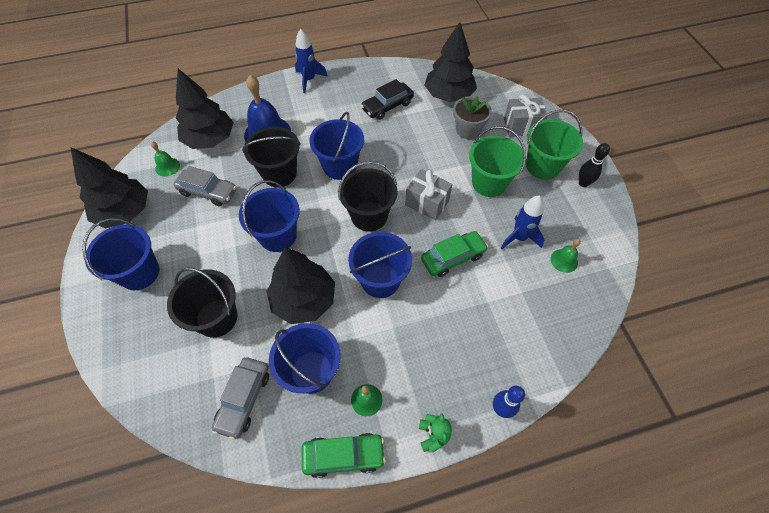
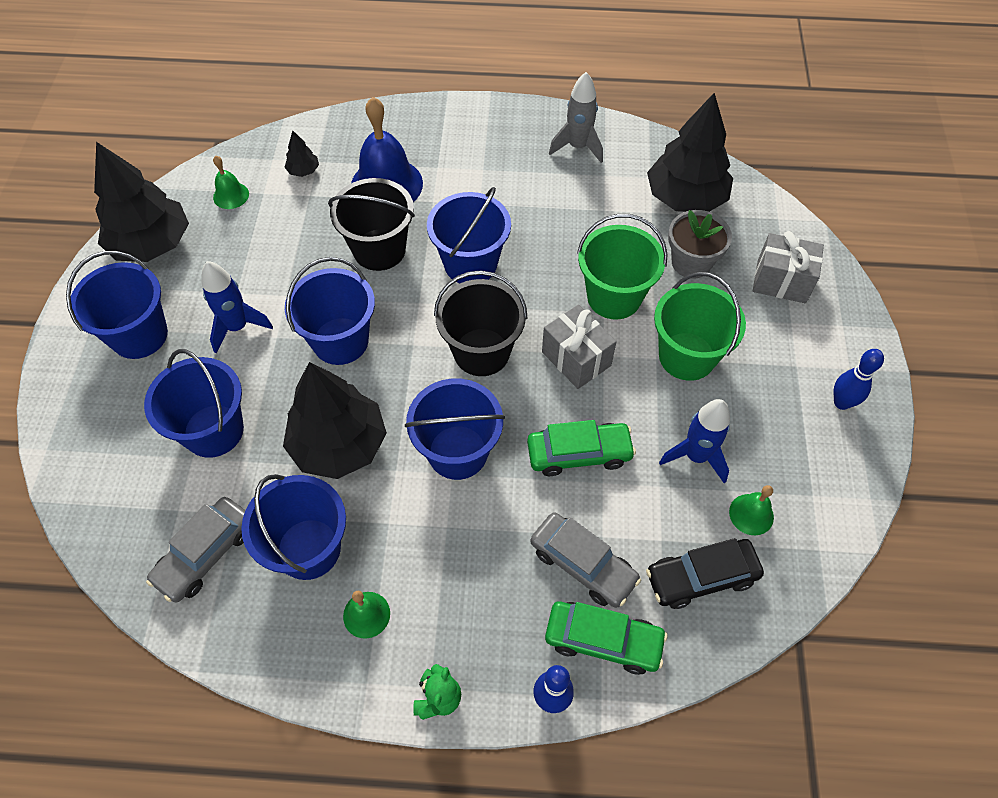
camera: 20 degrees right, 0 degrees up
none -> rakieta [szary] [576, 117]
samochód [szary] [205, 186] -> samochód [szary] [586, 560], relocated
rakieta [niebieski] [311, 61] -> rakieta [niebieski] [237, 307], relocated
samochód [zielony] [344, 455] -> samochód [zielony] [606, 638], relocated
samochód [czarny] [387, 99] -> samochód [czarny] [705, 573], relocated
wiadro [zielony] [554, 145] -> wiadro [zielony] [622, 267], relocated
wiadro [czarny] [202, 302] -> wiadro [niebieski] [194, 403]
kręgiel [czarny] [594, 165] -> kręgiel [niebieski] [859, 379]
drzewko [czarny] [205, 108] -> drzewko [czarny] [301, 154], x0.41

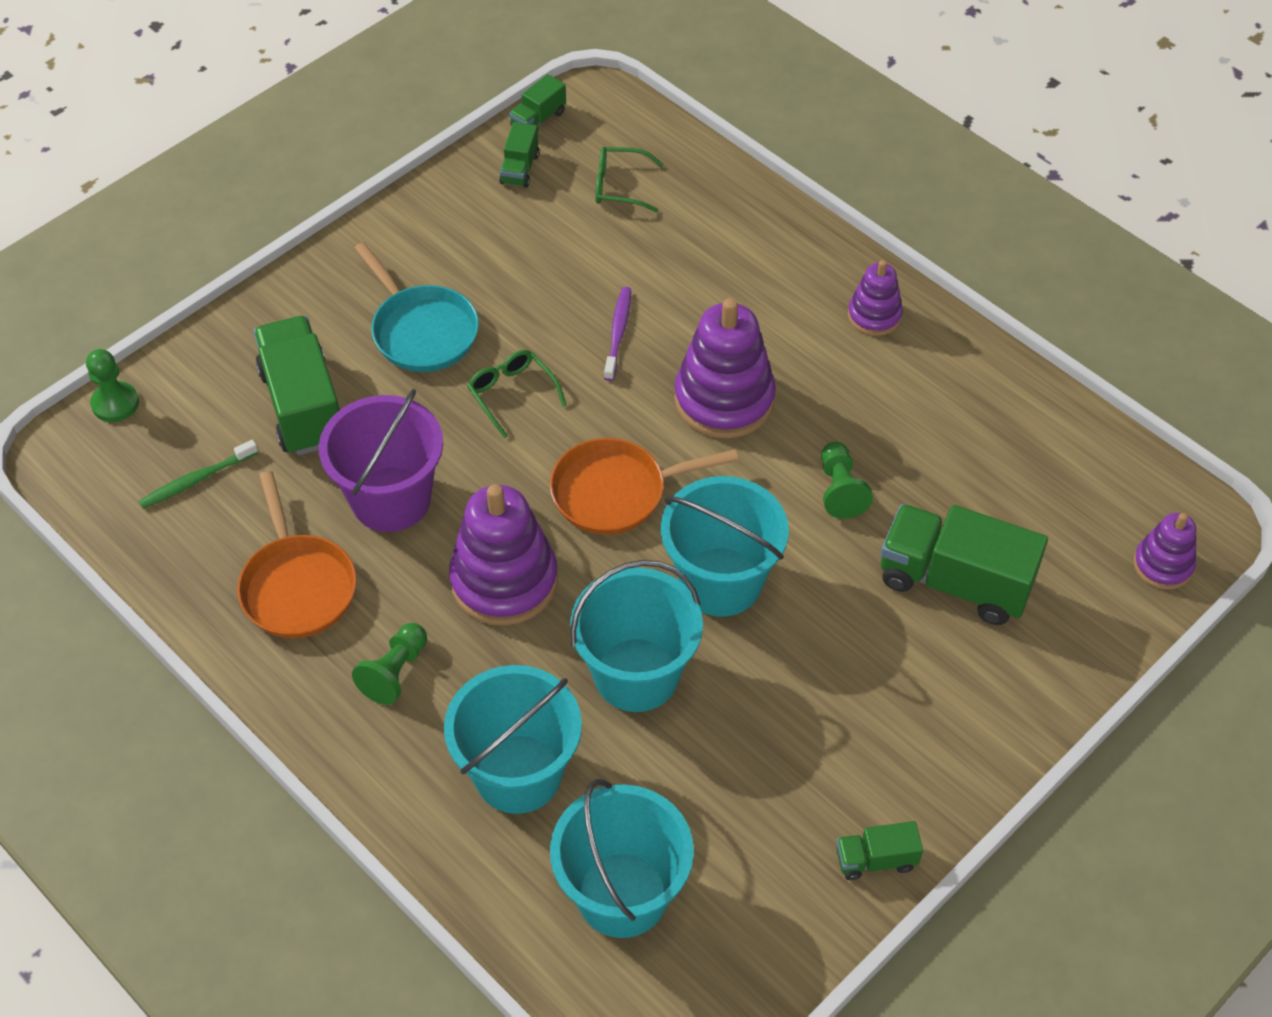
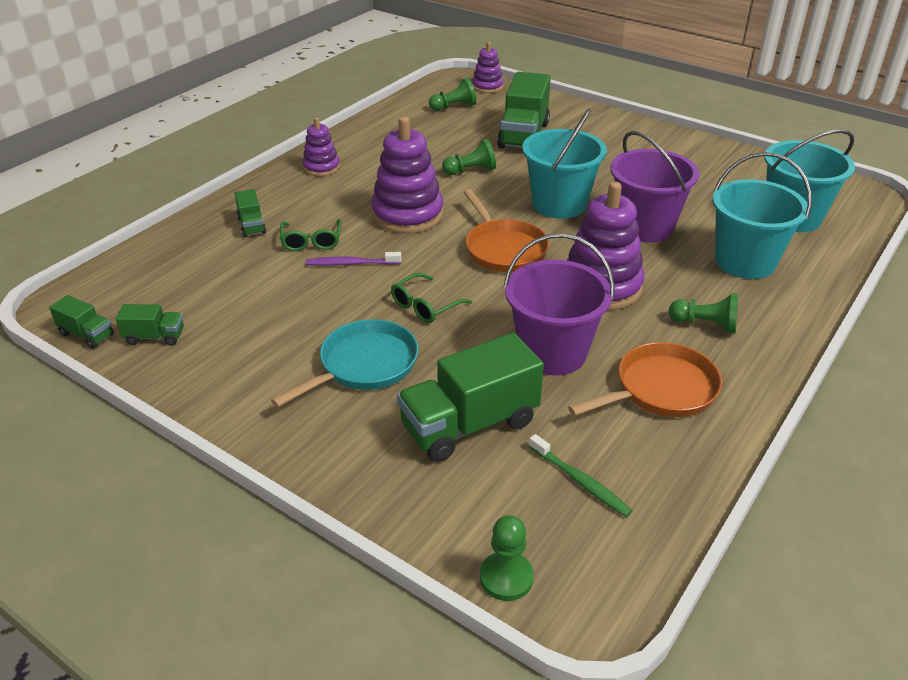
camera: 100 degrees left, 15 degrees down
none -> pionek [zielony] [452, 94]
okulary [zielony] [629, 179] -> okulary [zielony] [311, 235], relocated
ciężarówka [zielony] [880, 850] -> ciężarówka [zielony] [250, 213], relocated
wiadro [turkusowy] [636, 636] -> wiadro [fioletowy] [655, 186]

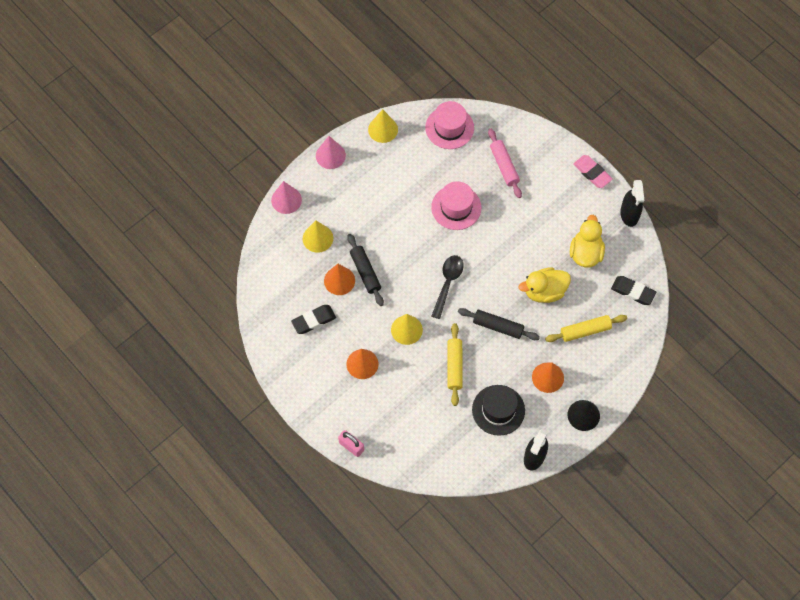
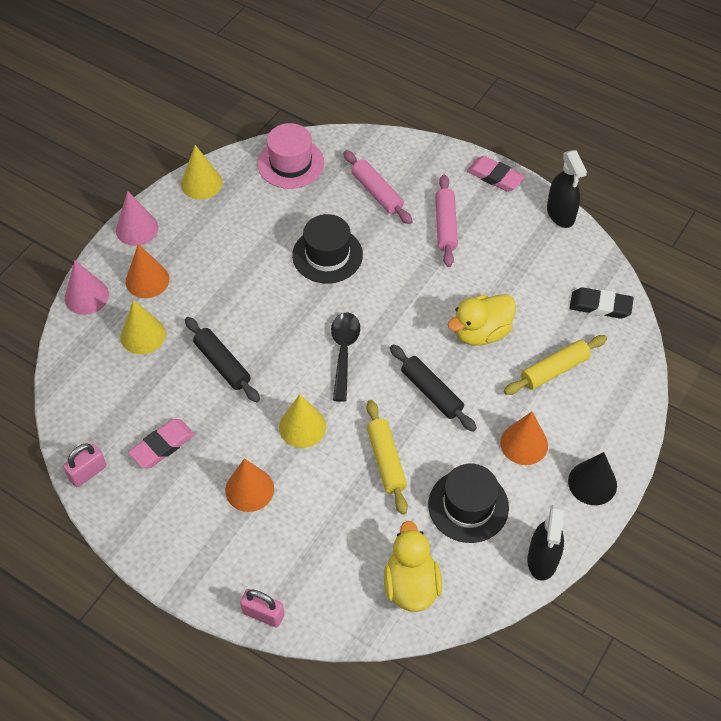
camera: 15 degrees left, 10 degrees down
none -> kłódka [różowy] [85, 465]
none -> wałek do ciasta [różowy] [446, 221]
stożek [pomarańczowy] [339, 279] -> stożek [pomarańczowy] [147, 271], relocated
kaczka [żółty] [587, 241] -> kaczka [żółty] [413, 566], relocated
gumka do mazania [czarny] [313, 319] -> gumka do mazania [różowy] [161, 443]
kapelusz [różowy] [456, 205] -> kapelusz [czarny] [327, 248]
wałek do ciasta [czarny] [499, 324] -> wałek do ciasta [czarny] [433, 388], 45 degrees clockwise

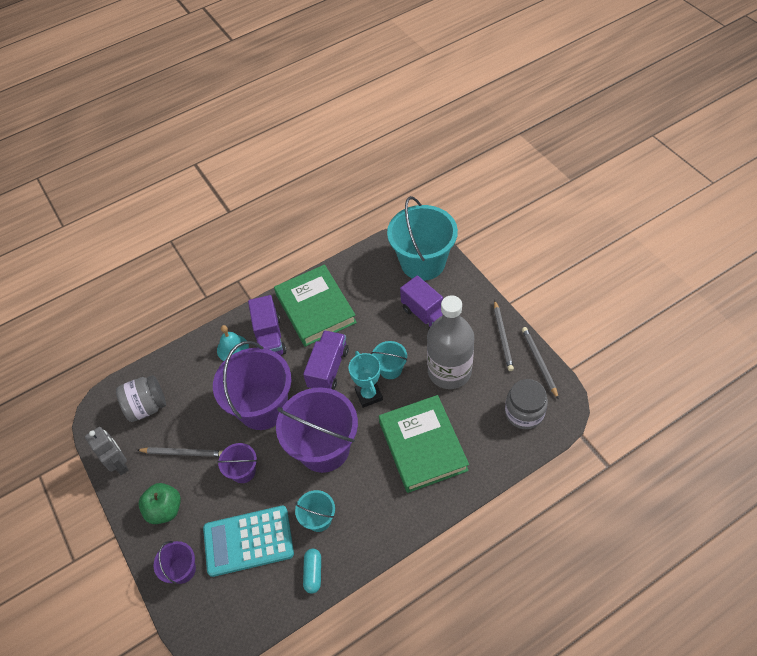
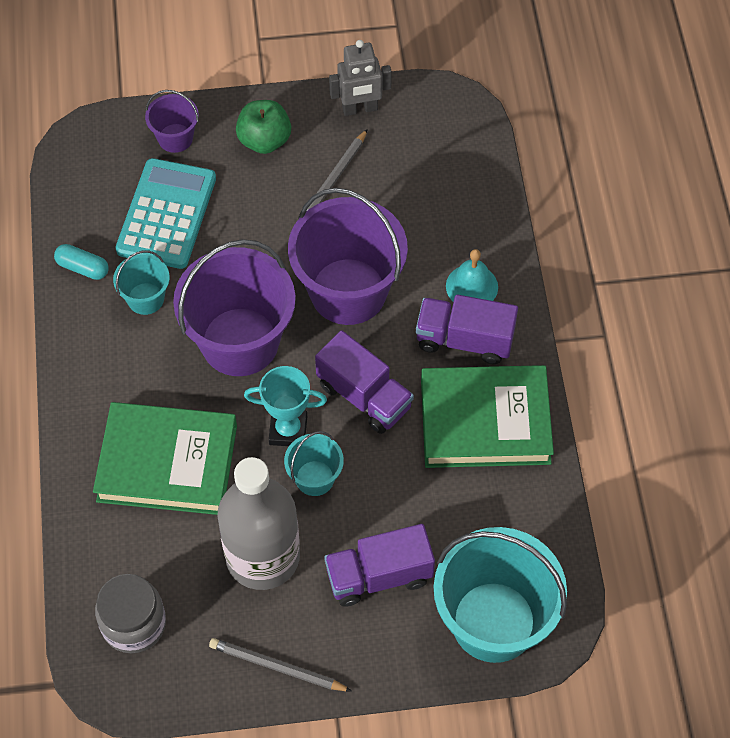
camera: 110 degrees right, 5 degrees up
słoik [szary] [141, 398] -> none
wiadro [fioletowy] [237, 463] -> none
ołówek [szary] [540, 363] -> none

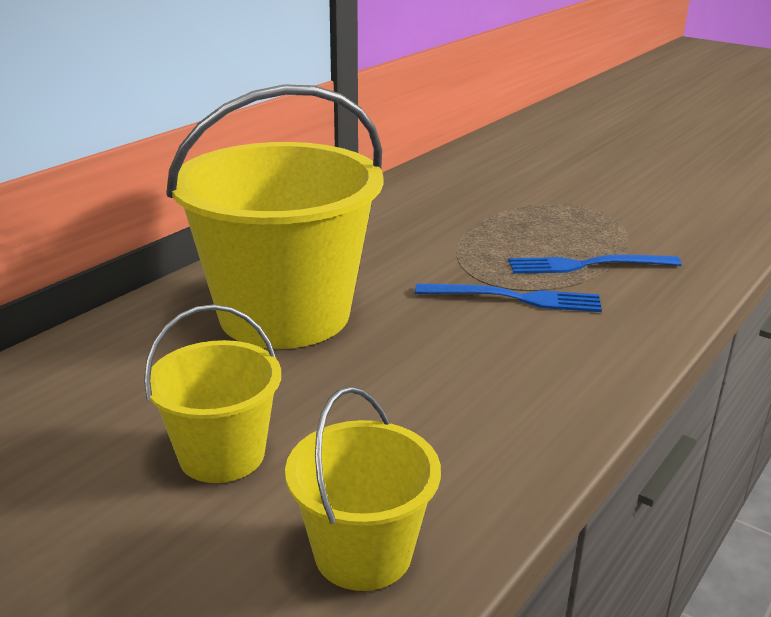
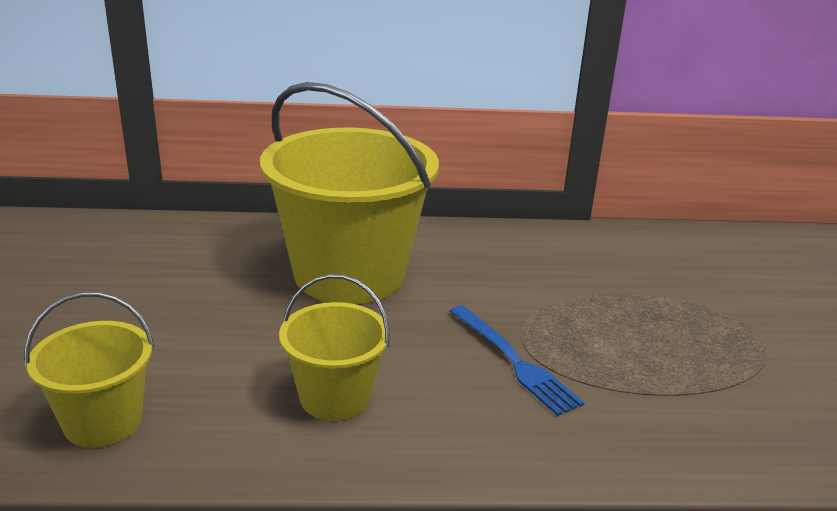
camera: 50 degrees right, 0 degrees up
widelec [niebieski] [595, 264] -> none
wiadro [żółty] [212, 393] -> wiadro [żółty] [334, 347], relocated

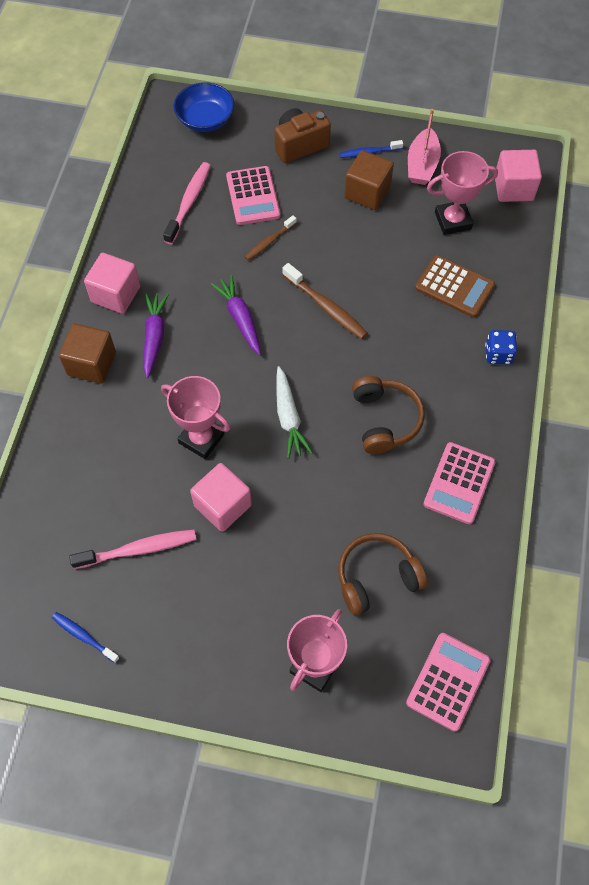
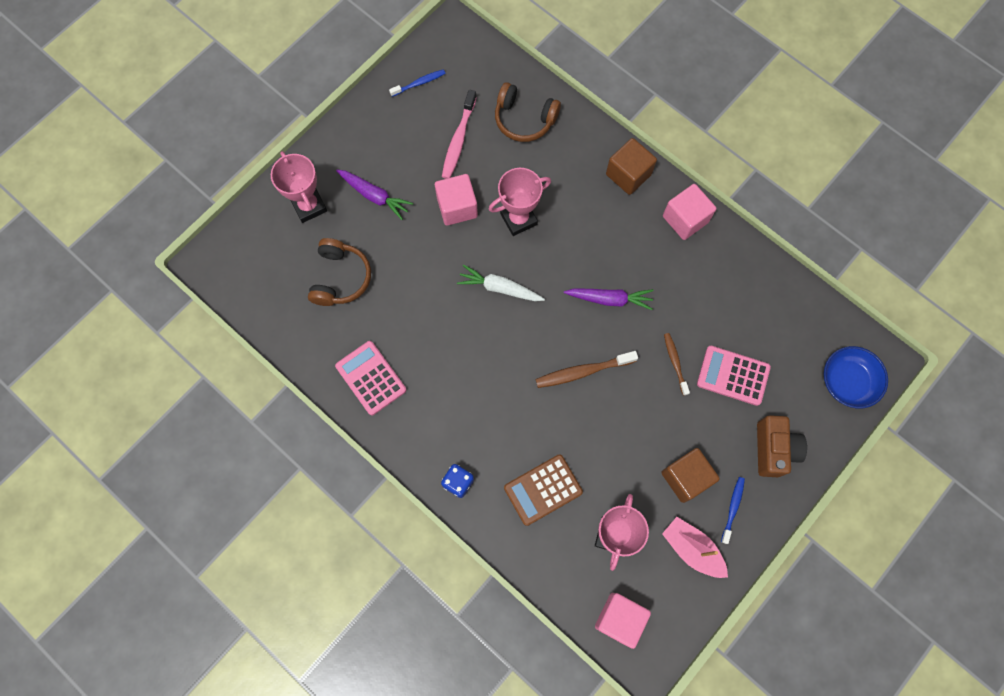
camera: 120 degrees right, 10 degrees up
szczoteczka do zębów [różowy] [187, 203] -> none
kalkulator [różowy] [448, 682] -> none
marchewka [fioletowy] [156, 335] -> marchewka [fioletowy] [374, 195], relocated
słuchawki [brązowy] [388, 415] -> słuchawki [brązowy] [528, 112], relocated

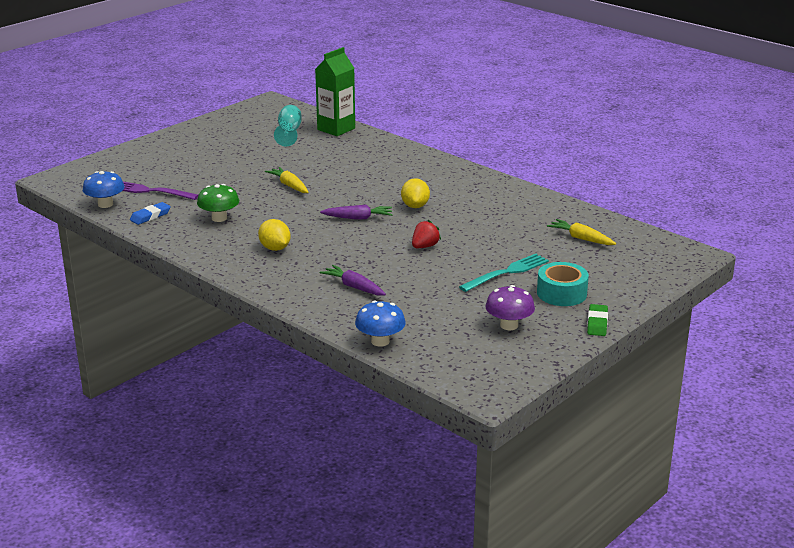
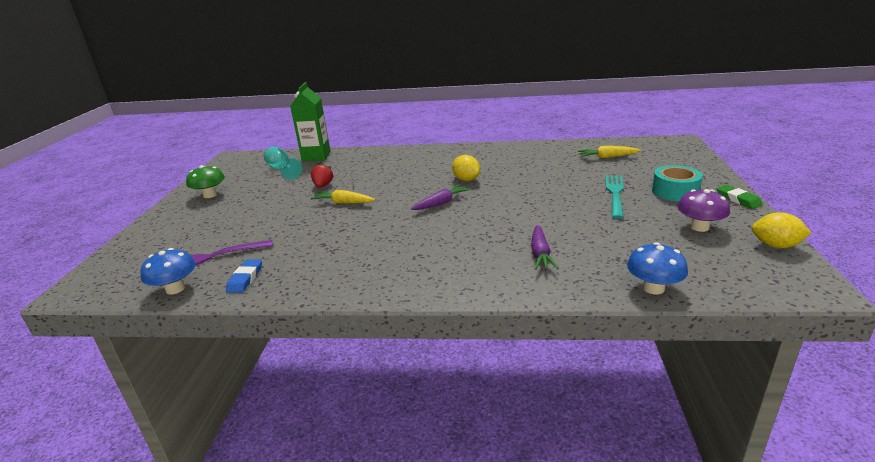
camera: 35 degrees left, 0 degrees up
grzyb [zielony] [218, 203] -> grzyb [zielony] [205, 181], relocated
cytryna [żółty] [274, 235] -> cytryna [żółty] [781, 230], relocated
truskawka [czerwony] [426, 234] -> truskawka [czerwony] [322, 175], relocated
marchewka [fioletowy] [353, 280] -> marchewka [fioletowy] [544, 247], 90 degrees counterclockwise

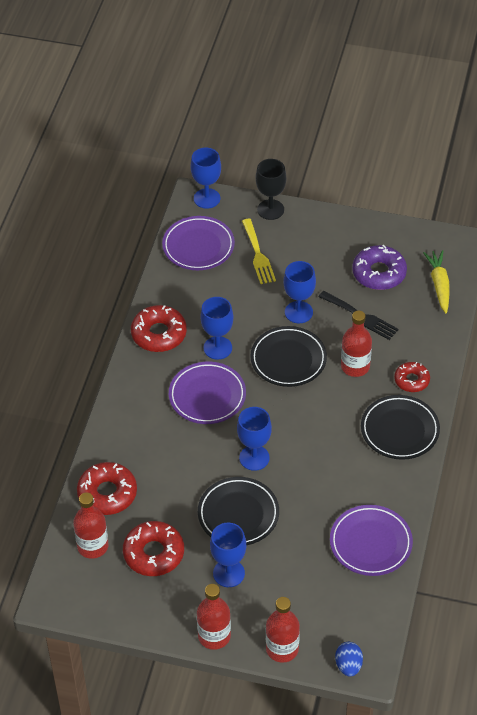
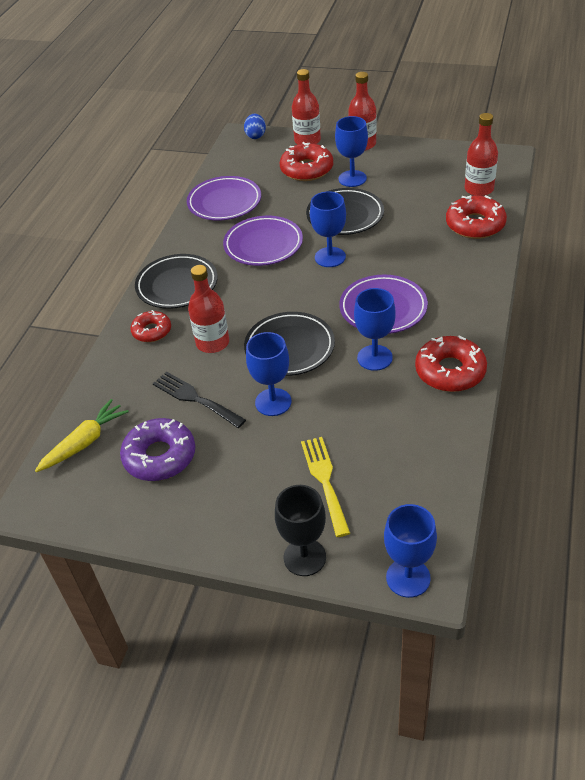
camera: 175 degrees left, 5 degrees down
donut [czerwony] [153, 548] -> donut [czerwony] [306, 161], relocated
talerz [fioletowy] [198, 243] -> talerz [fioletowy] [263, 241], relocated
marchewka [żółty] [436, 281] -> marchewka [żółty] [82, 435], 135 degrees counterclockwise

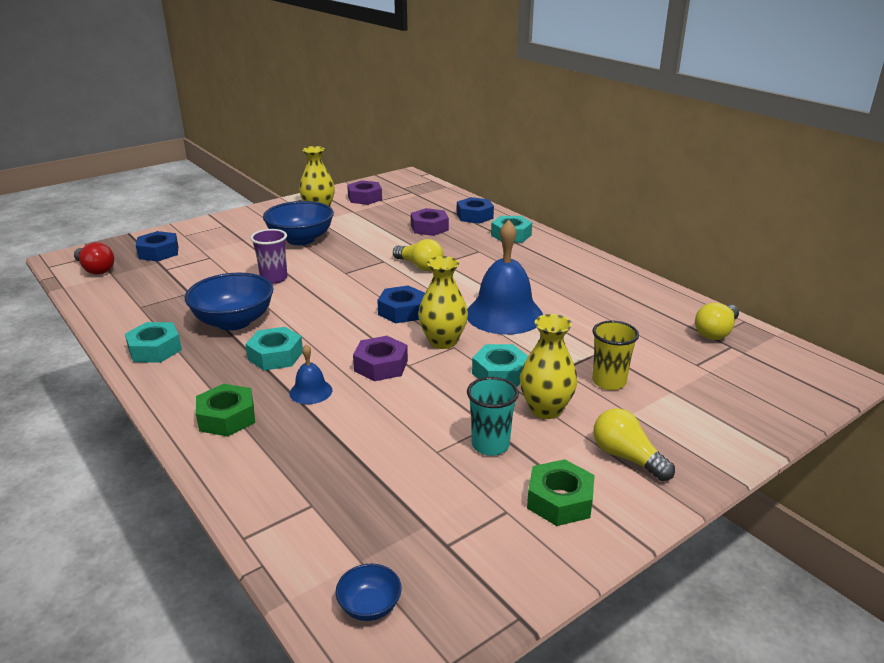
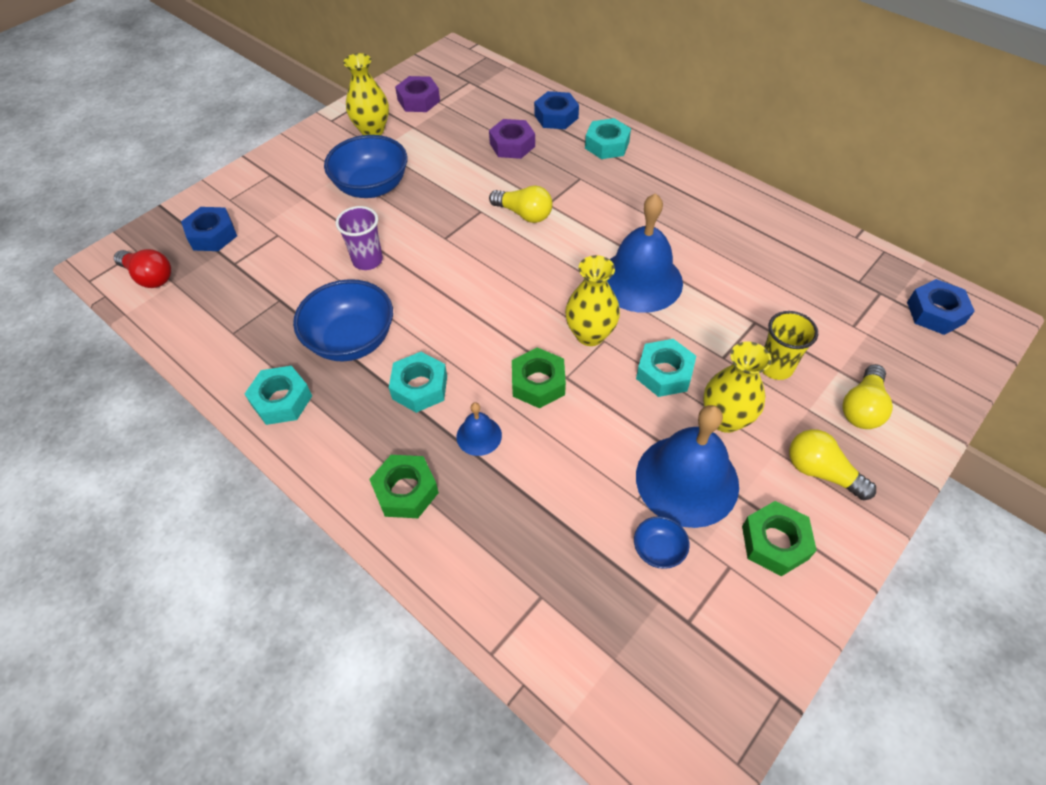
camera: 10 degrees left, 25 degrees up
miska [niebieski] [369, 592] -> miska [niebieski] [662, 542], relocated
nakrętka [niebieski] [401, 304] -> nakrętka [niebieski] [941, 307], relocated
żarówka [żółty] [717, 321] -> żarówka [żółty] [867, 396], relocated
szklanka [turkusowy] [493, 416] -> dzwonek [niebieski] [687, 466]
nakrętka [fioletowy] [380, 358] -> nakrętka [zielony] [539, 377]

